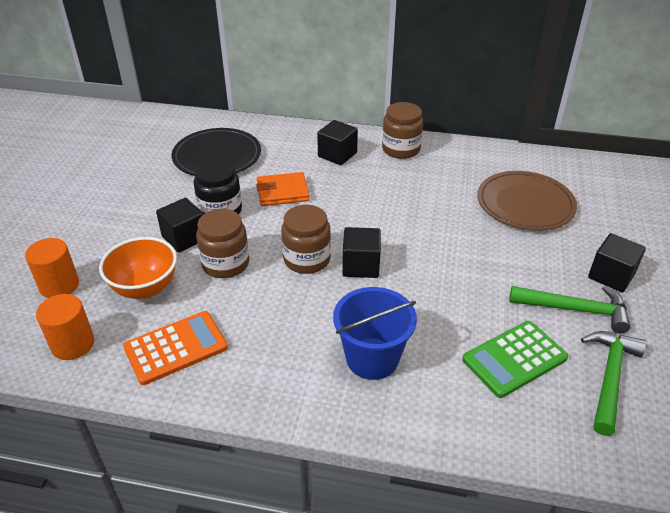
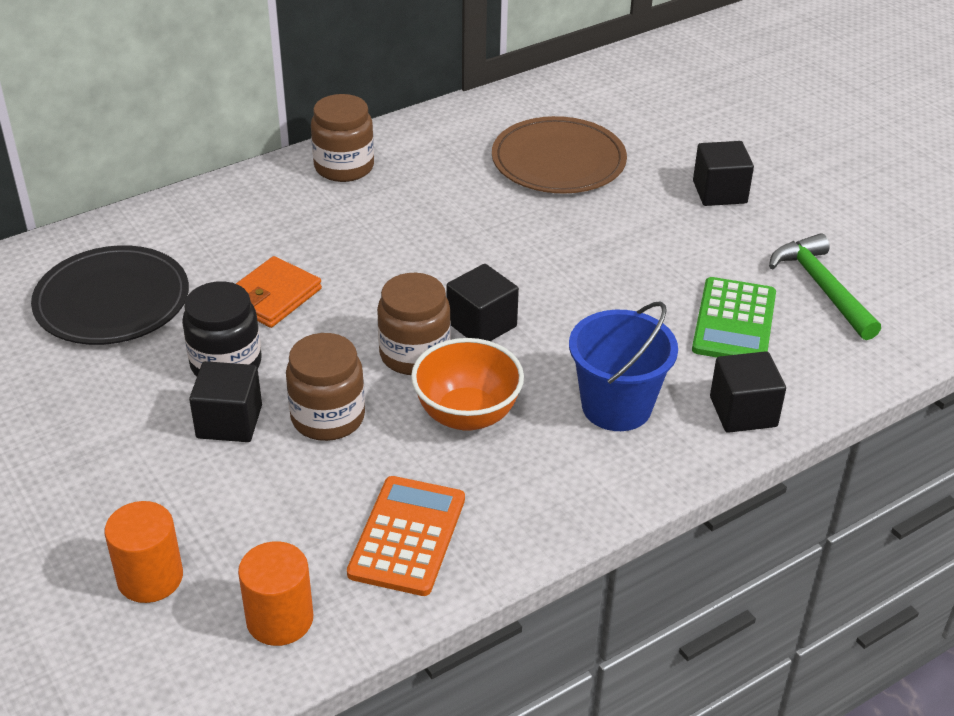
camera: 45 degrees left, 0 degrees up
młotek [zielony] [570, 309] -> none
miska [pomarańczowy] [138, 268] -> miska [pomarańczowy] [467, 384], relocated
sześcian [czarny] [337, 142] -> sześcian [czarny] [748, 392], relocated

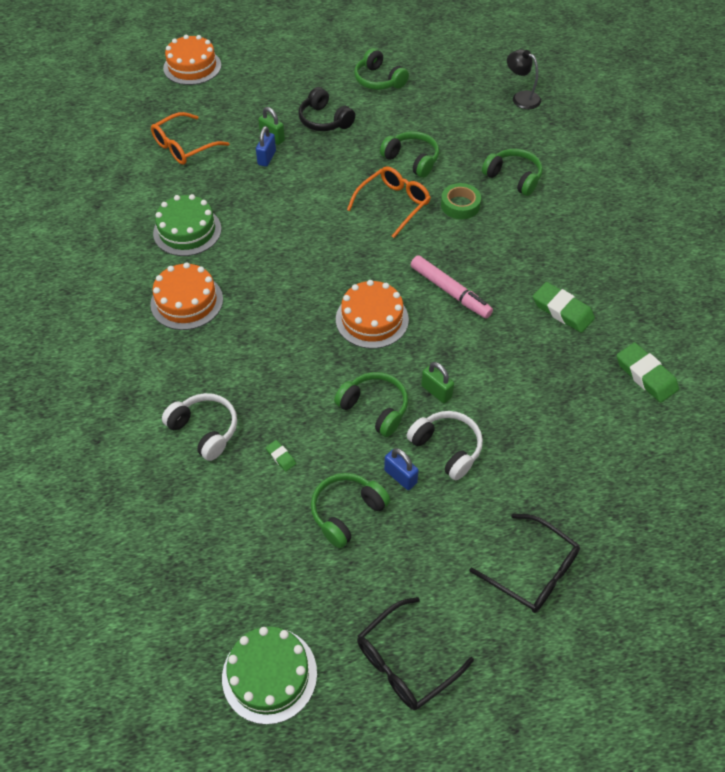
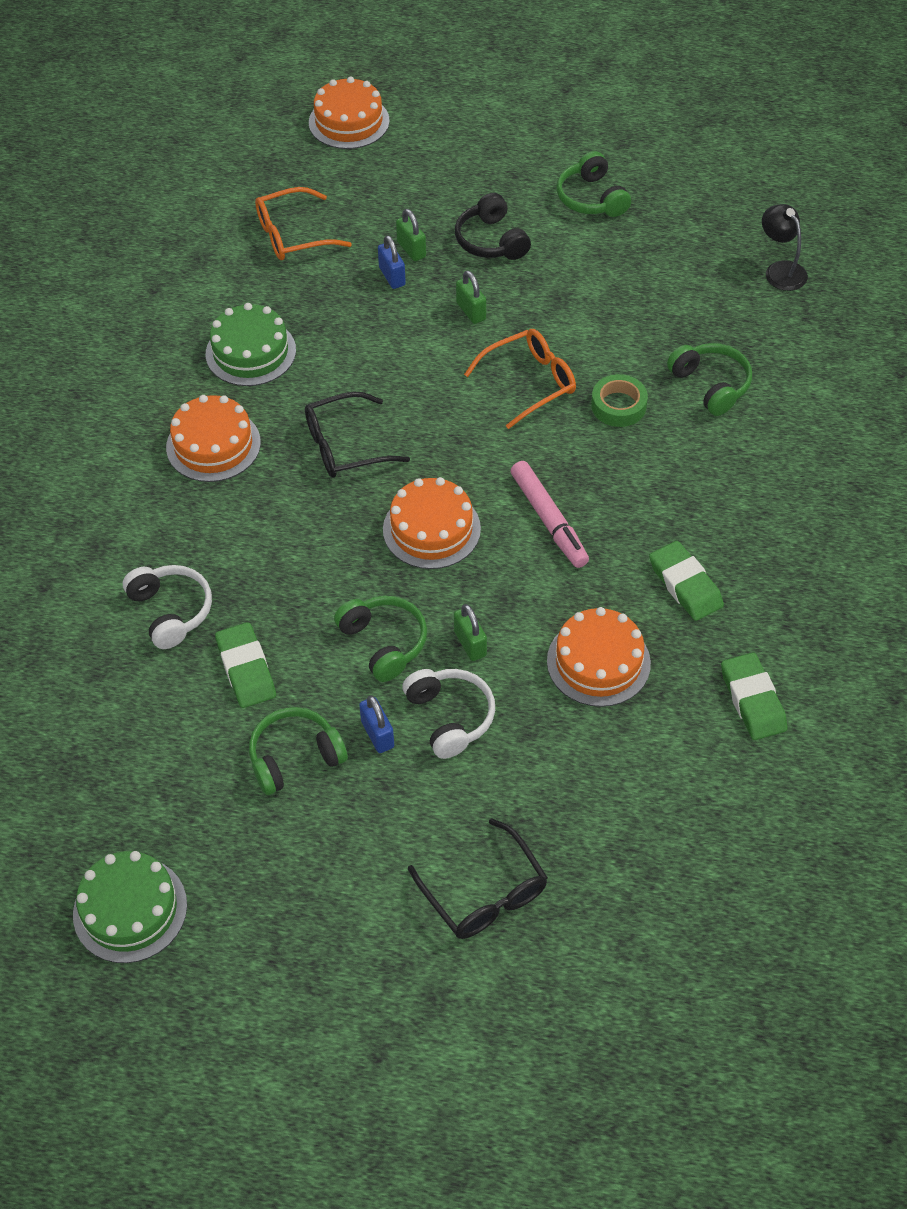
camera: 20 degrees right, 0 degrees up
słuchawki [zielony] [409, 154] -> none
none -> kłódka [zielony] [471, 297]
none -> tort [pomarańczowy] [599, 657]
okulary [czarny] [415, 653] -> okulary [czarny] [357, 434], relocated
kłódka [niebieski] [266, 146] -> kłódka [niebieski] [392, 262], 60 degrees counterclockwise
gumka do mazania [zielony] [281, 455] -> gumka do mazania [zielony] [245, 665], x2.07

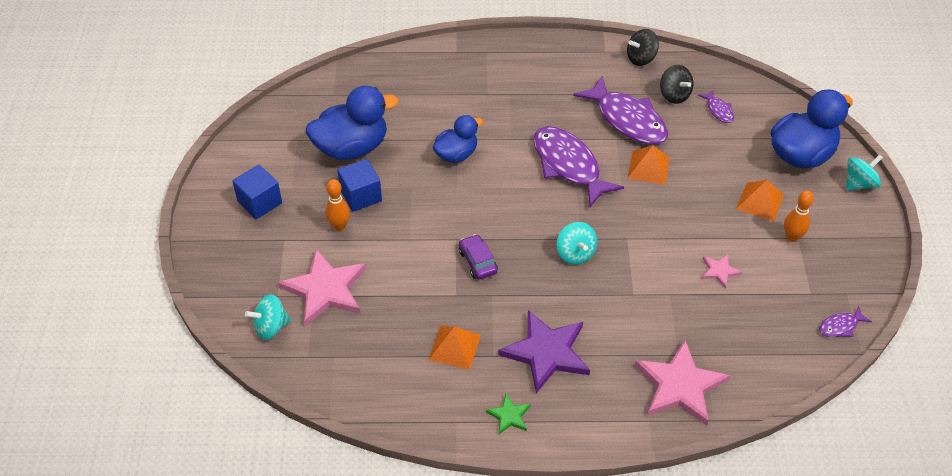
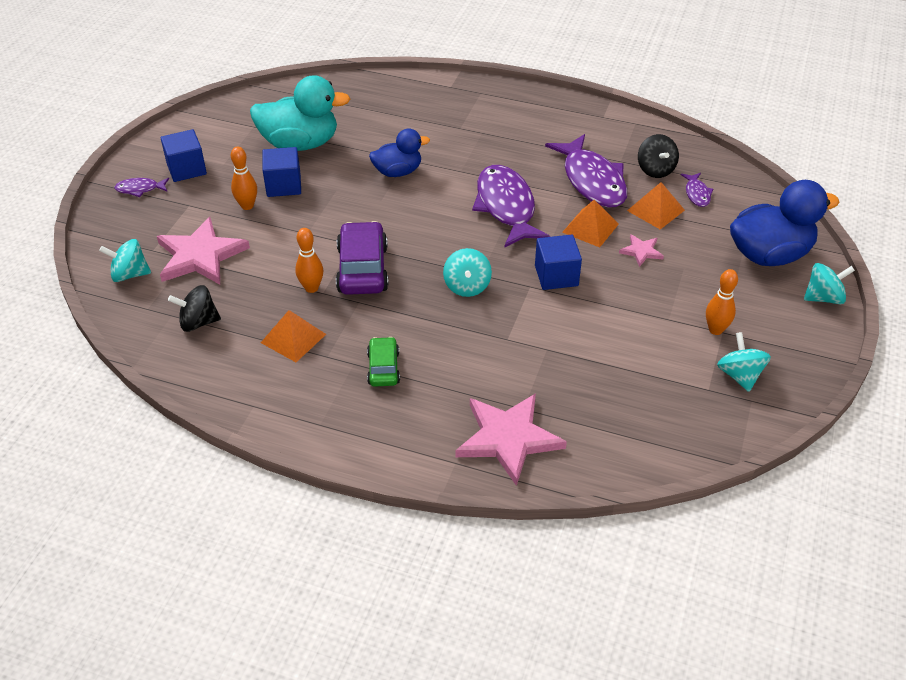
camera: 20 degrees right, 5 degrees down
gwiazda [zielony] [508, 414] -> none
none -> kręgiel [pomarańczowy] [309, 260]
none -> sześcian [niebieski] [558, 262]
none -> bączek [turkusowy] [744, 362]
bączek [czarny] [643, 47] -> bączek [czarny] [194, 308], relocated
gwiazda [różowy] [721, 271] -> gwiazda [różowy] [641, 250], relocated
piramida [pomarańczowy] [760, 201] -> piramida [pomarańczowy] [656, 205], relocated
ryba [fioletowy] [845, 321] -> ryba [fioletowy] [141, 187], relocated
gwiazda [fioletowy] [544, 351] -> samochód [zielony] [383, 362]
kaczka [niebieski] [352, 123] -> kaczka [turkusowy] [300, 113]
samochód [fioletowy] [478, 257] -> samochód [fioletowy] [362, 258], x1.72

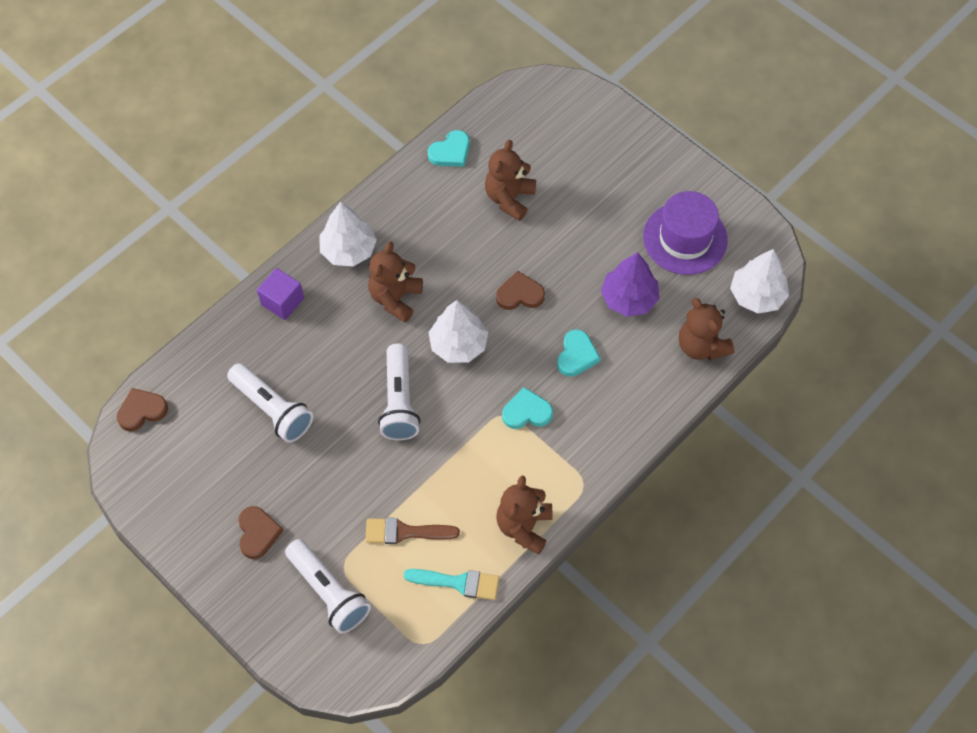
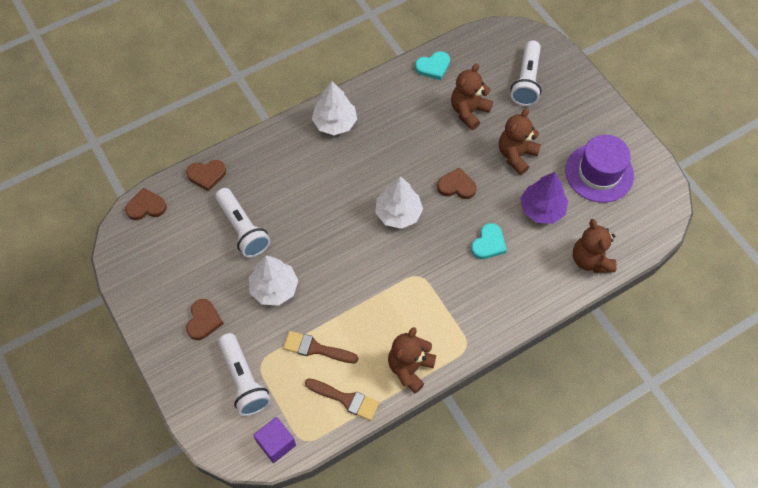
camera: 15 degrees right, 0 degrees up
serce [turkusowy] [527, 408] -> none
none -> serce [brązowy] [206, 175]
sześcian [fioletowy] [280, 294] -> sześcian [fioletowy] [274, 440], relocated
miś [brązowy] [395, 281] -> miś [brązowy] [520, 141], relocated
latarka [biały] [399, 391] -> latarka [biały] [526, 73], relocated
drzewko [biały] [759, 281] -> drzewko [biały] [273, 281], relocated
pędzel [turkusowy] [451, 584] -> pędzel [brązowy] [342, 399]

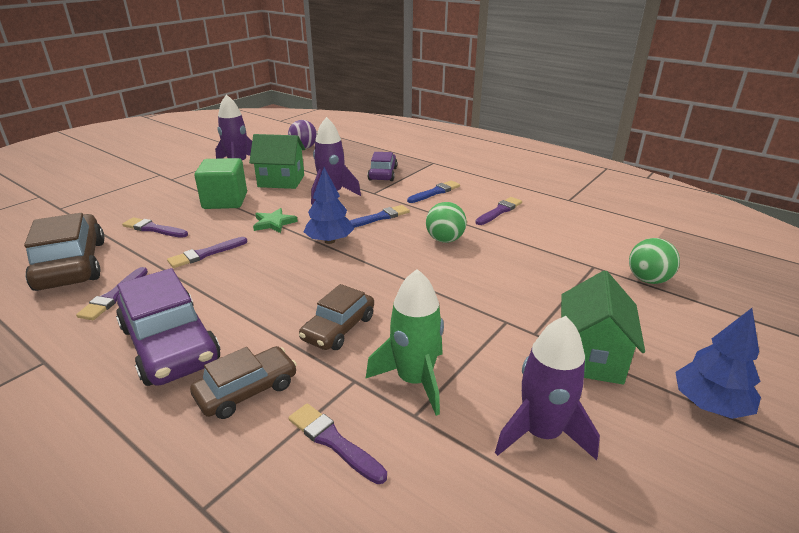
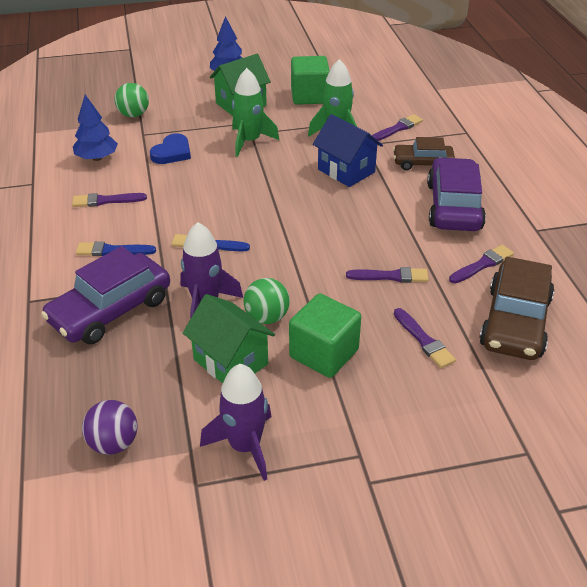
camera: 140 degrees left, 10 degrees up
gwiazda [zielony] [275, 220] -> none
none -> serce [niebieski] [170, 148]
none -> rakieta [zielony] [255, 112]
drzewko [niebieski] [329, 205] -> drzewko [niebieski] [95, 128], relocated
piłka [zielony] [446, 222] -> piłka [zielony] [266, 301], relocated
samochód [brązowy] [336, 317] -> domek [niebieski] [348, 150]
rakieta [fioletowy] [547, 388] -> sześcian [zielony] [310, 80]
pędzel [fioletowy] [338, 443] -> pędzel [fioletowy] [397, 127], 120 degrees counterclockwise
samochód [fioletowy] [382, 166] -> samochód [fioletowy] [105, 295], x1.66

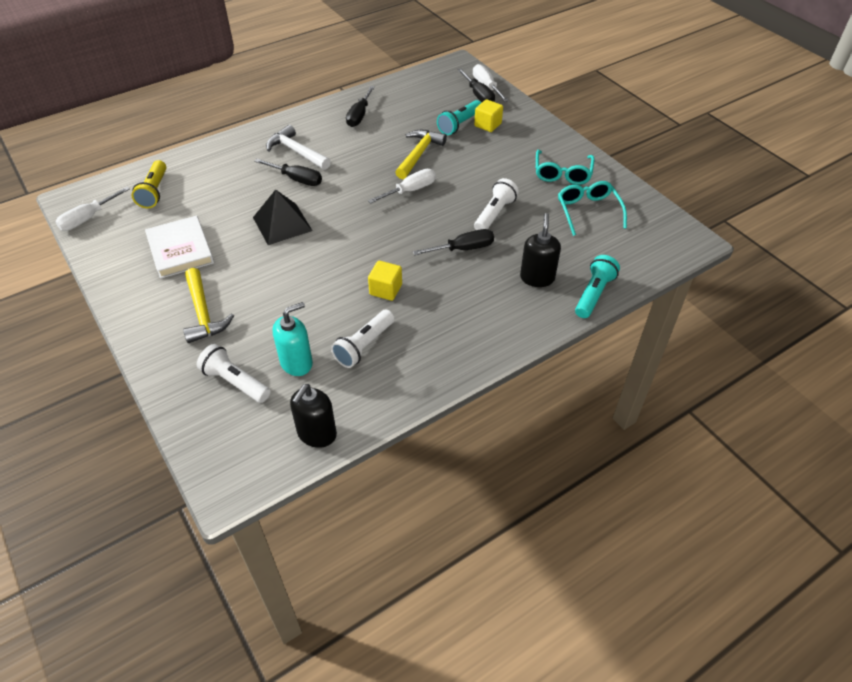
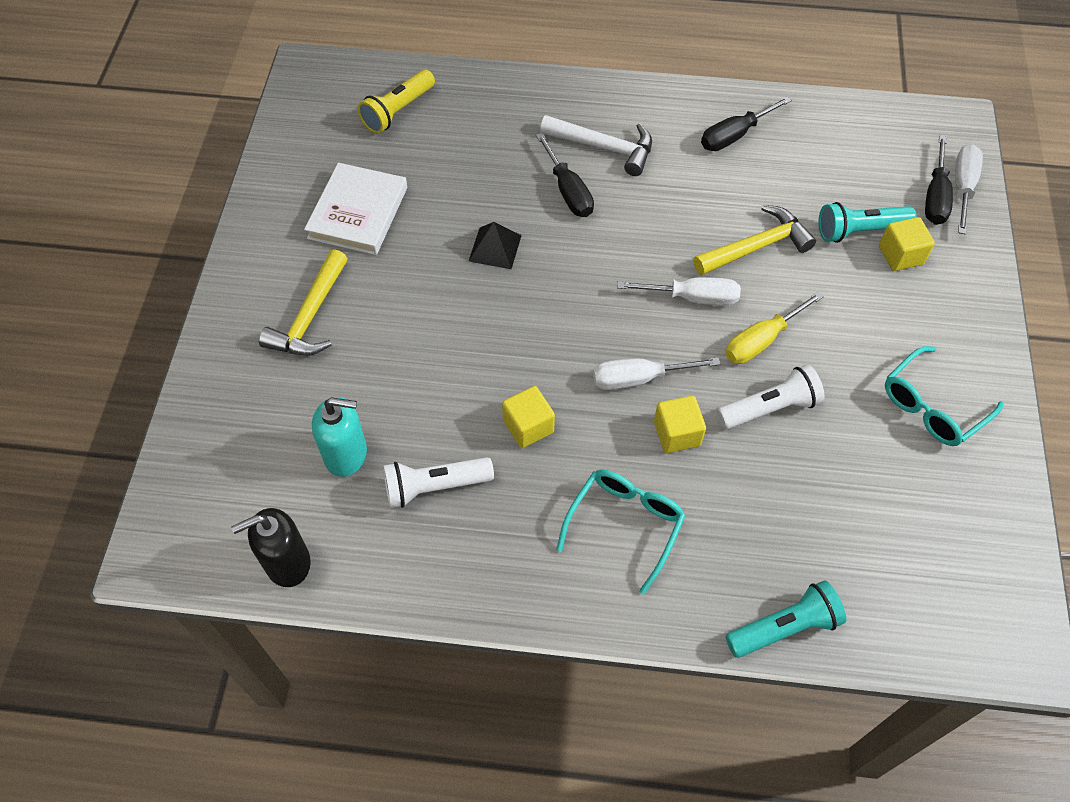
camera: 40 degrees right, 10 degrees up
latarka [biały] [233, 373] -> none
dozownik mydła [czarny] [540, 250] -> none
none -> śrubokręt [żółty] [774, 328]
śrubokręt [biały] [93, 209] -> śrubokręt [biały] [656, 373], relocated
okulary [turkusowy] [592, 208] -> okulary [turkusowy] [620, 532], relocated
śrubokręt [czarny] [453, 242] -> sześcian [żółty] [680, 424]
młotek [biały] [298, 147] -> młotek [biały] [596, 145], 120 degrees clockwise
piramida [czarny] [282, 217] -> piramida [czarny] [495, 245], x0.64

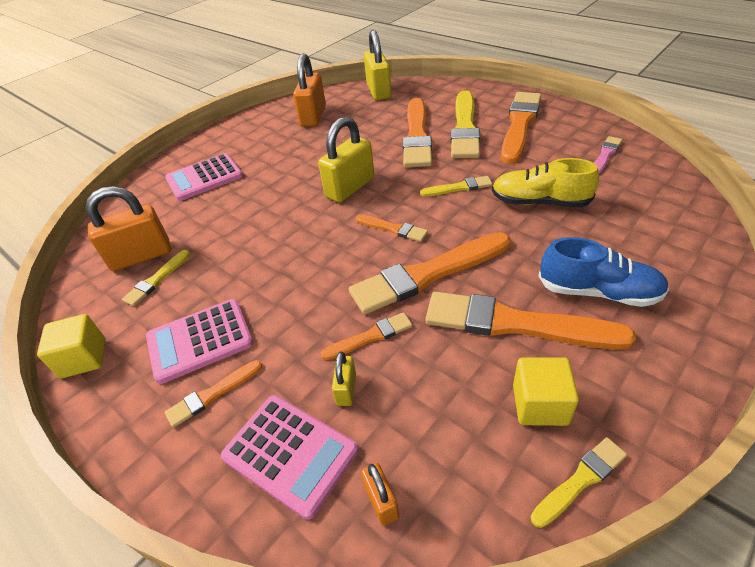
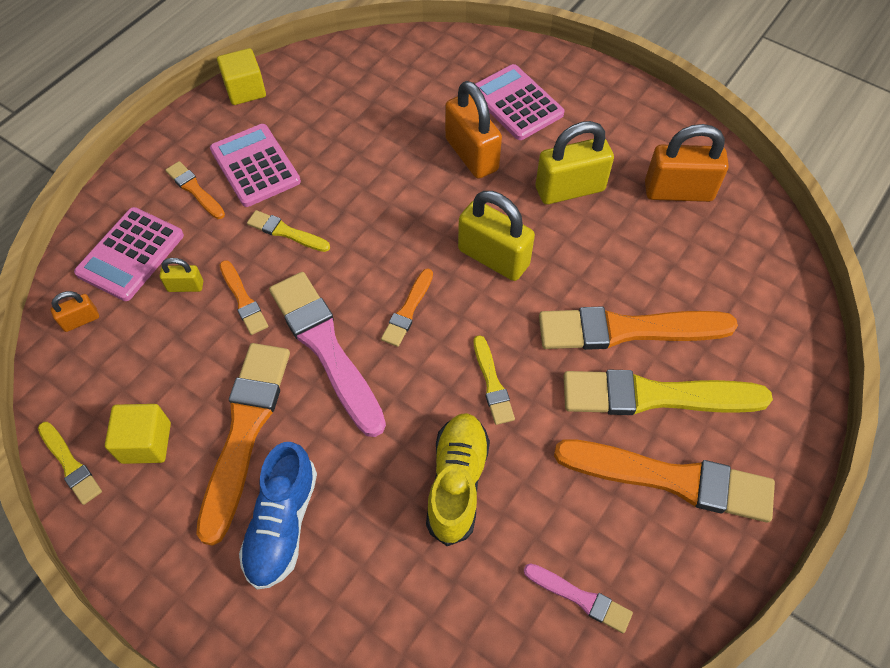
camera: 80 degrees right, 15 degrees up
kłódka [pomarańczowy] [128, 228] -> kłódka [pomarańczowy] [473, 130], relocated
pędzel [żółty] [156, 278] -> pędzel [żółty] [288, 231], relocated
kłódka [żółty] [378, 65] -> kłódka [żółty] [575, 162], relocated
pędzel [pomarańczowy] [429, 273] -> pędzel [różowy] [327, 354]

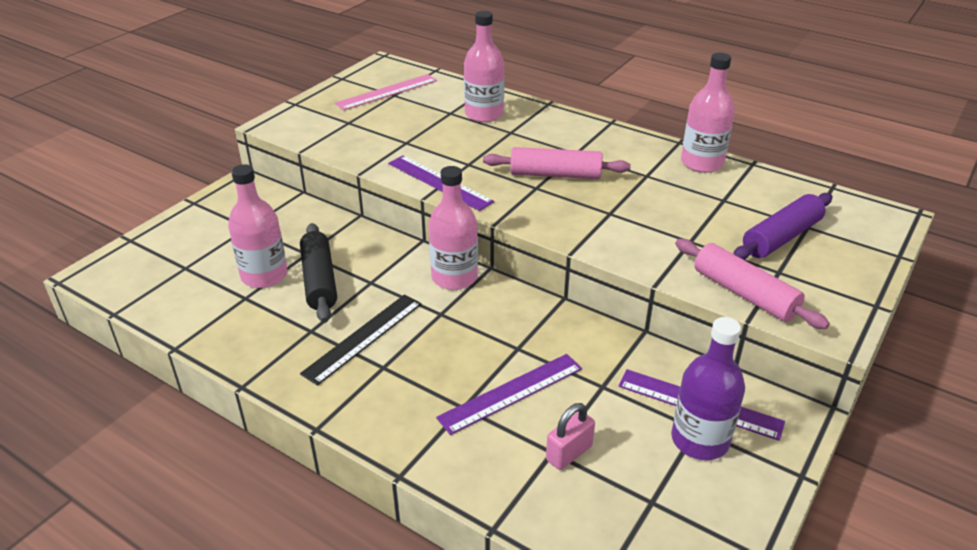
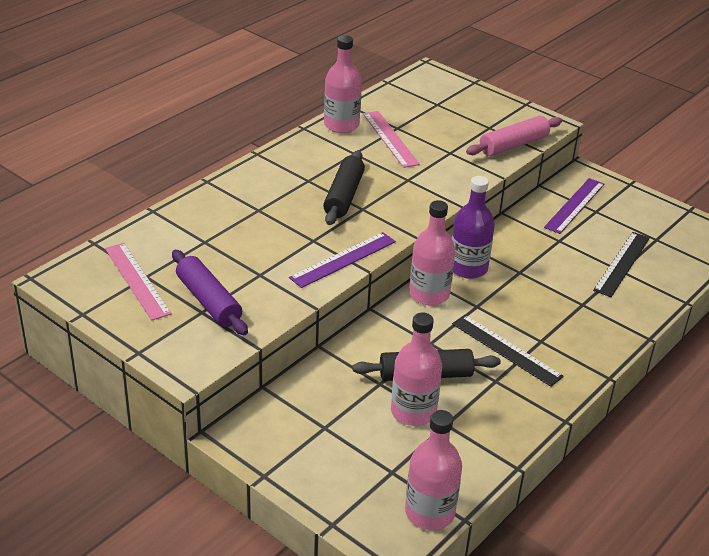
camera: 85 degrees left, 0 degrees up
linijka [fioletowy] [509, 394] -> none
none -> linijka [różowy] [391, 139]
butelka [różowy] [484, 66] -> butelka [różowy] [433, 470], relocated
butelka [fioletowy] [708, 388] -> butelka [fioletowy] [473, 227], relocated
wałek do ciasta [fioletowy] [782, 226] -> wałek do ciasta [fioletowy] [210, 292], relocated
kłódka [różowy] [570, 436] -> linijka [czarny] [621, 264]
wałek do ciasta [różowy] [557, 163] -> wałek do ciasta [czarny] [344, 187]

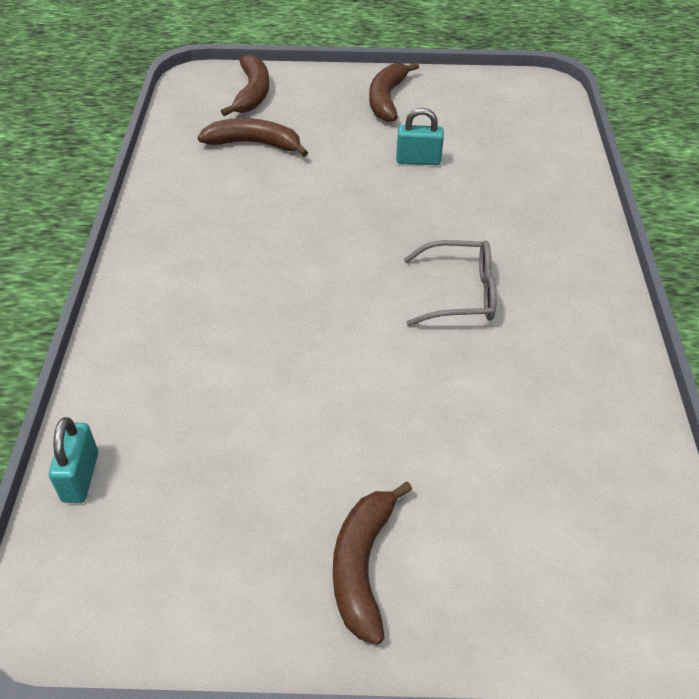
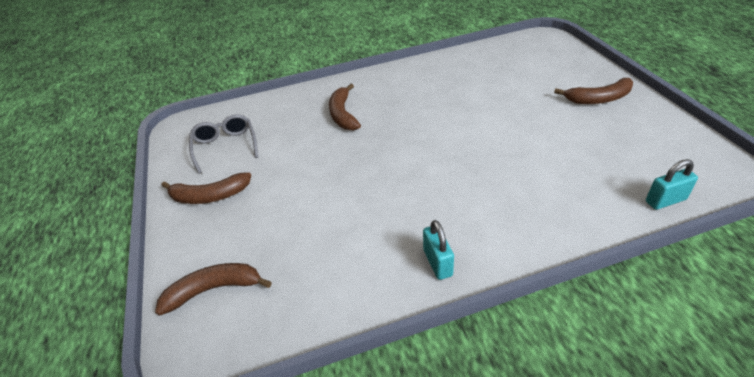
camera: 105 degrees left, 5 degrees down
banan [brązowy] [253, 137] -> banan [brązowy] [345, 107], relocated
kłódka [turkusowy] [420, 136] -> kłódka [turkusowy] [438, 250], relocated
okulary [szary] [450, 283] -> okulary [szary] [223, 144], relocated

